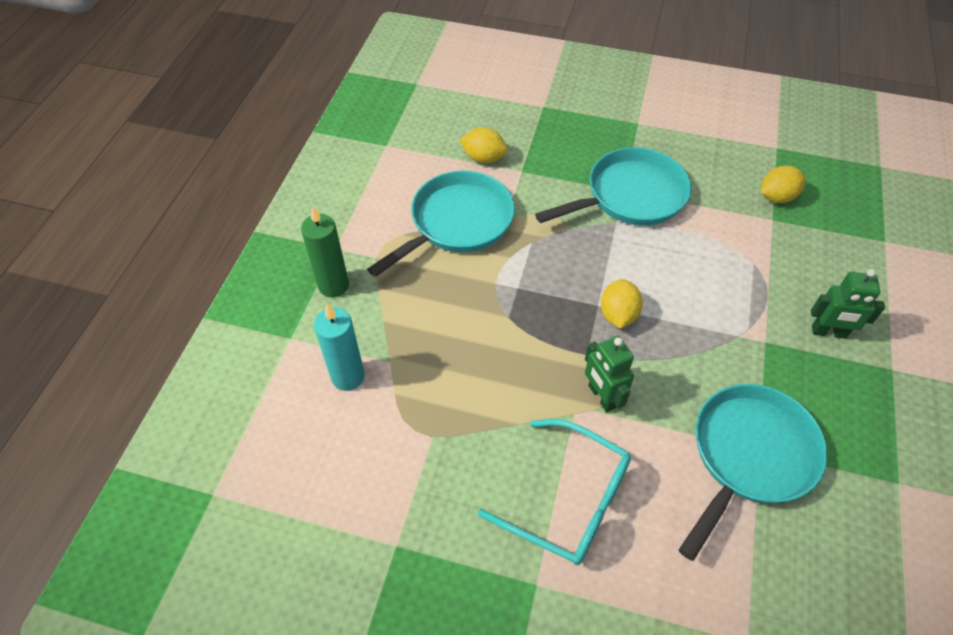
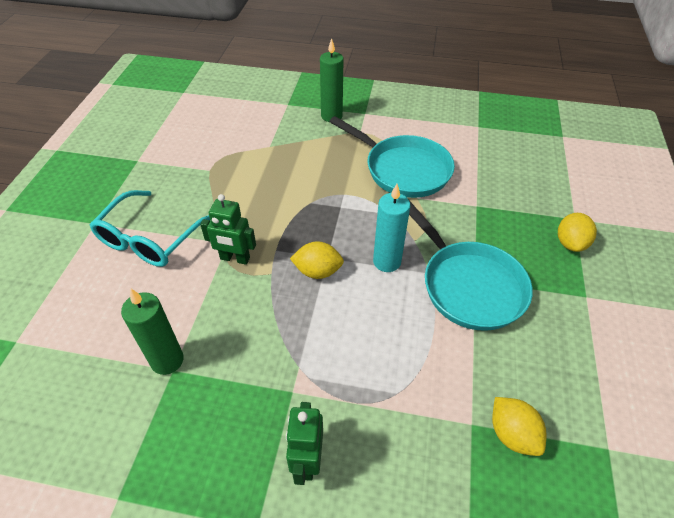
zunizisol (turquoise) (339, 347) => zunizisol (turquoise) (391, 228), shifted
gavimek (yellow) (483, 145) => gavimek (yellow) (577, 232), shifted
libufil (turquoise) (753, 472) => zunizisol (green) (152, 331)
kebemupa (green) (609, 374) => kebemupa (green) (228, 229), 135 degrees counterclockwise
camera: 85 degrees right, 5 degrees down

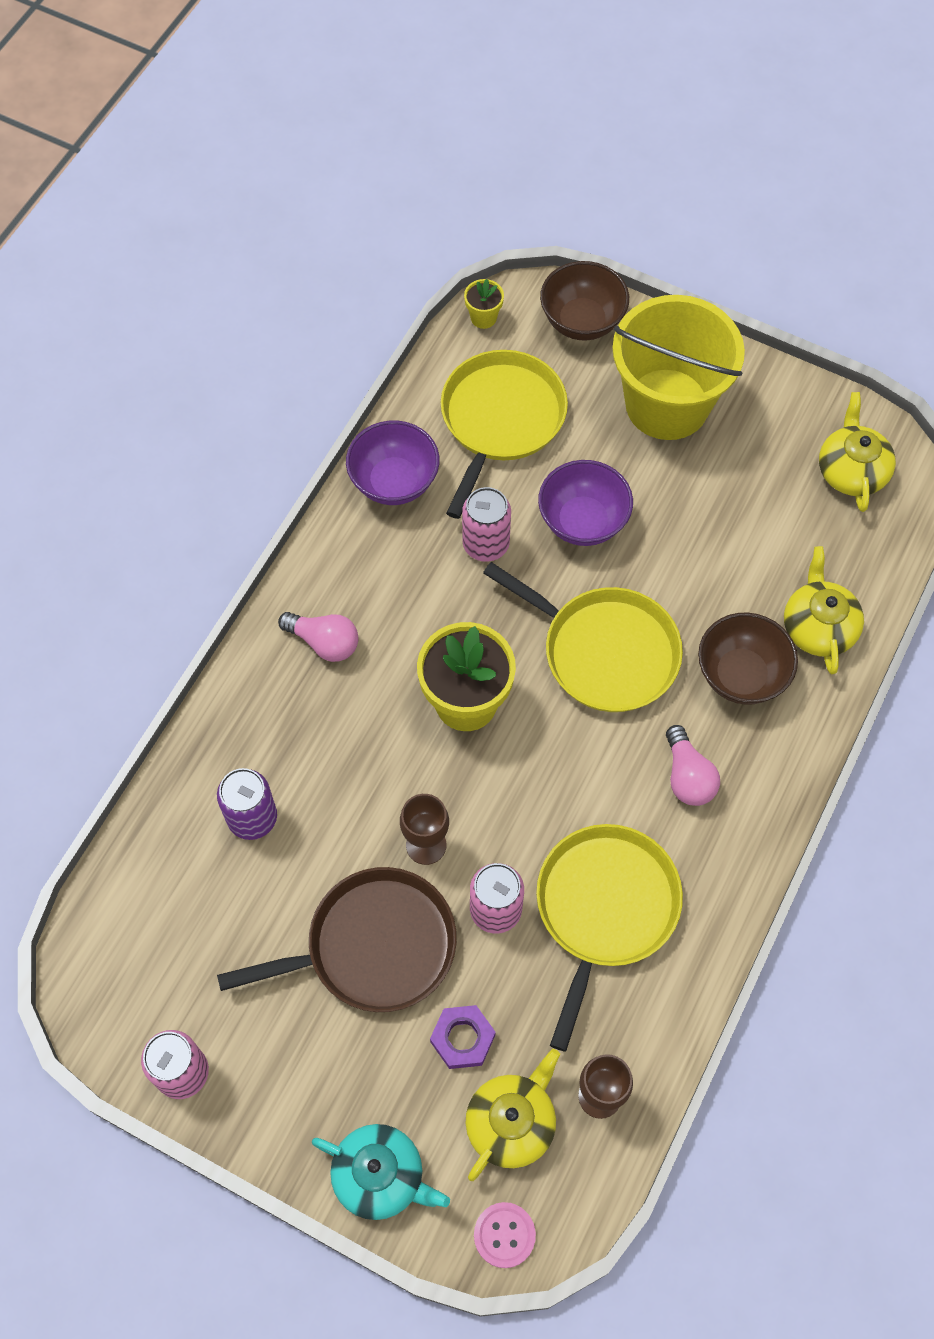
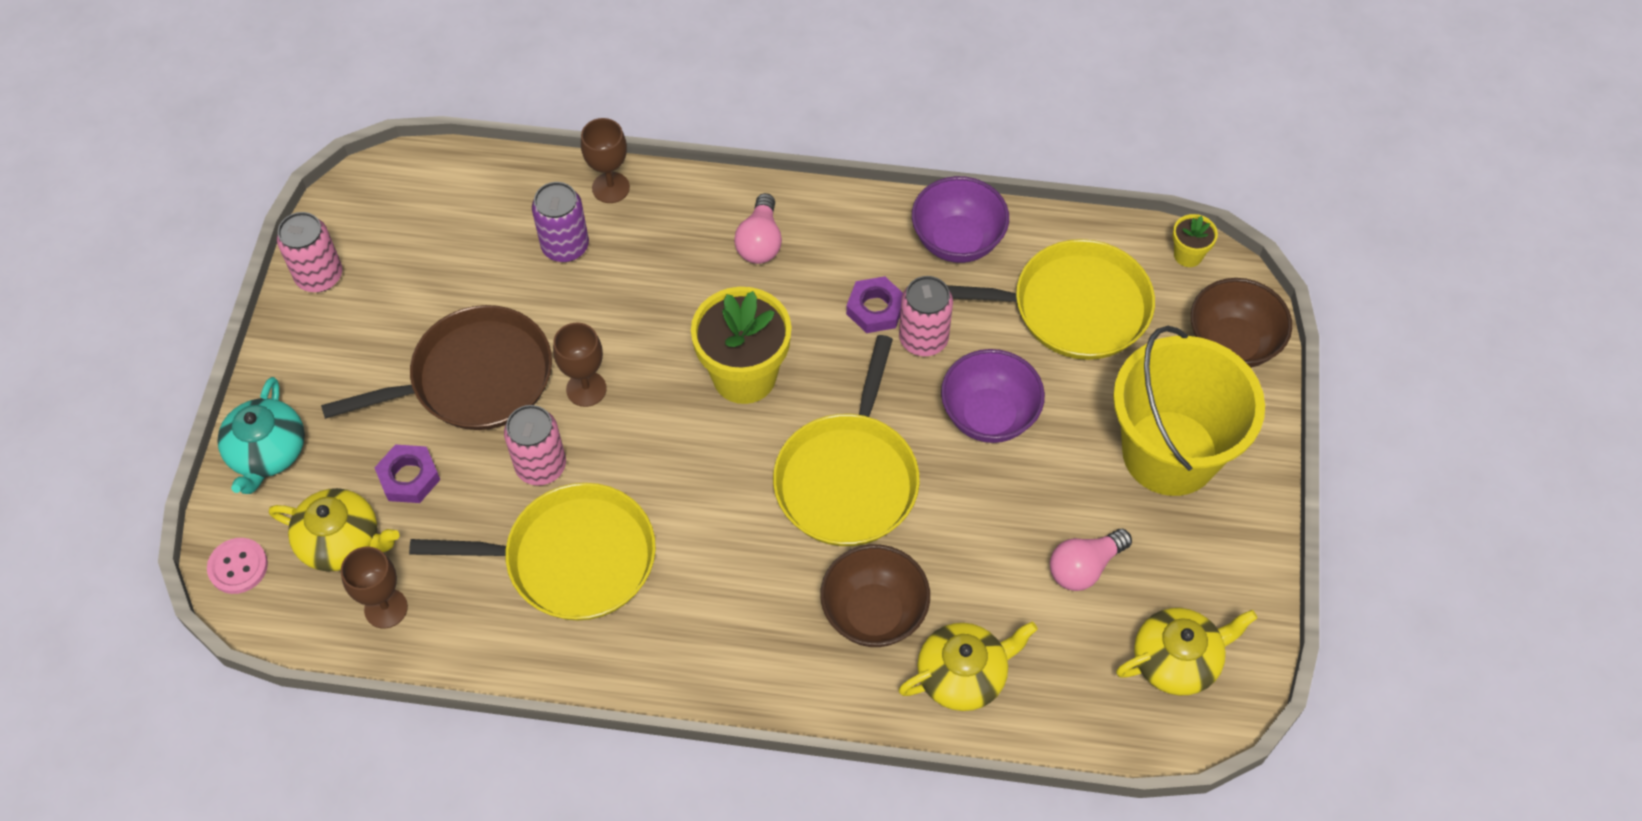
nothing => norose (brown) (605, 160)
nothing => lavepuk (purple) (874, 304)
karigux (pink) (693, 765) => karigux (pink) (1091, 560), shifted
libufil (brown) (337, 939) => libufil (brown) (436, 367), 75 degrees counterclockwise
camera: 70 degrees right, 5 degrees down

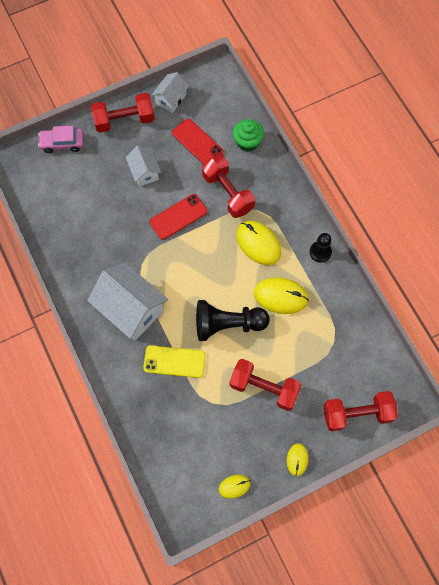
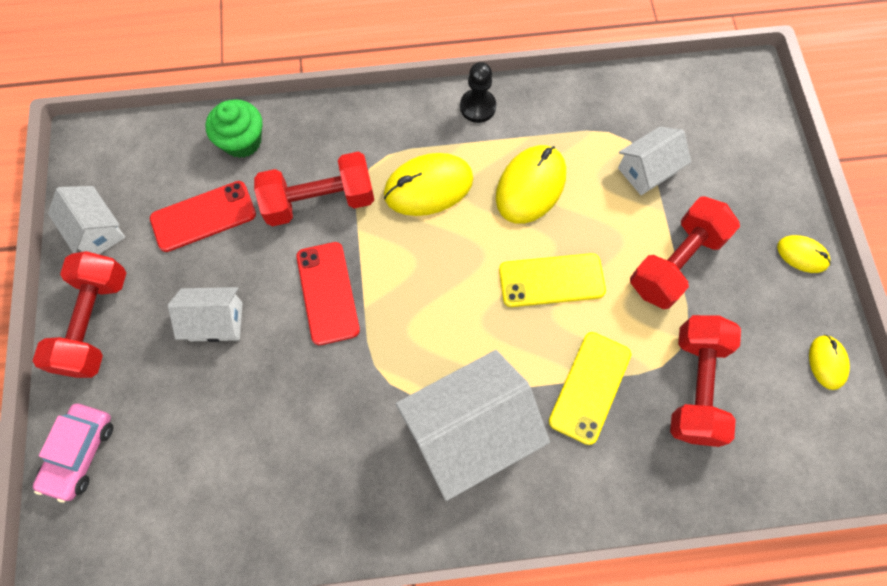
nothing => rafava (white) (654, 161)
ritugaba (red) (361, 411) => ritugaba (red) (705, 381), shifted
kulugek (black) (233, 320) => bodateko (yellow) (552, 280)
camera: 70 degrees left, 0 degrees up

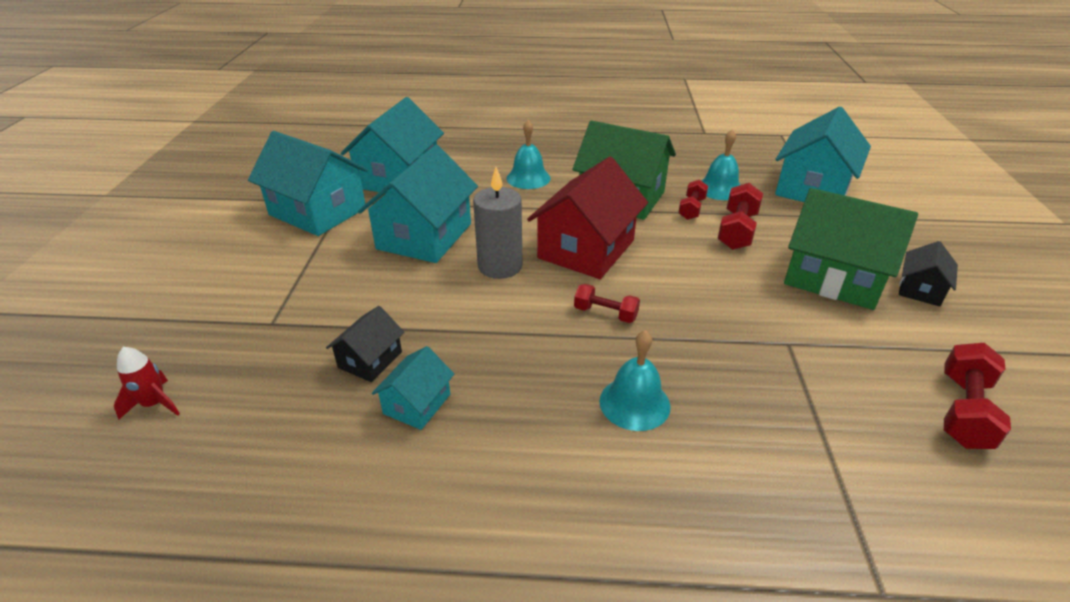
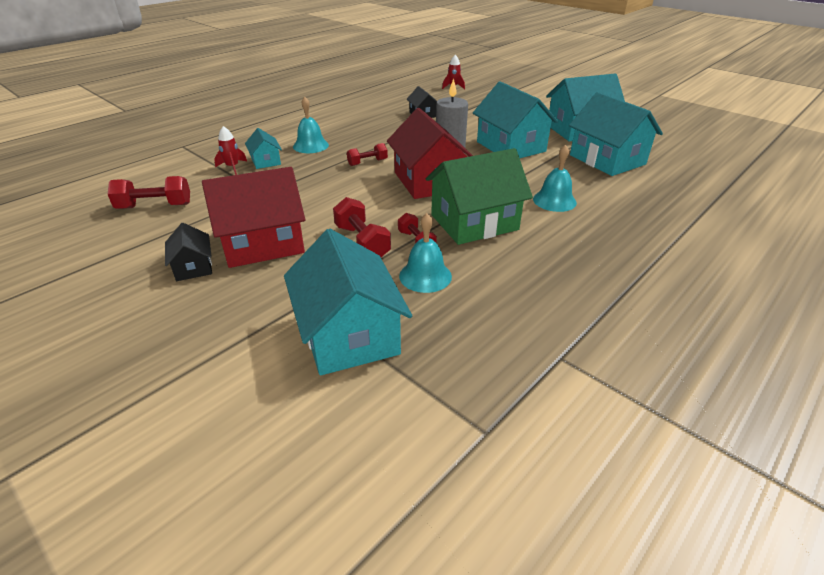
nothing => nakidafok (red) (230, 150)
rafava (turquoise) (413, 388) => rafava (turquoise) (263, 148), shifted
rafava (green) (851, 249) => rafava (red) (253, 217)
ritugaba (red) (977, 396) => ritugaba (red) (149, 192), 75 degrees counterclockwise
camera: 130 degrees right, 0 degrees up

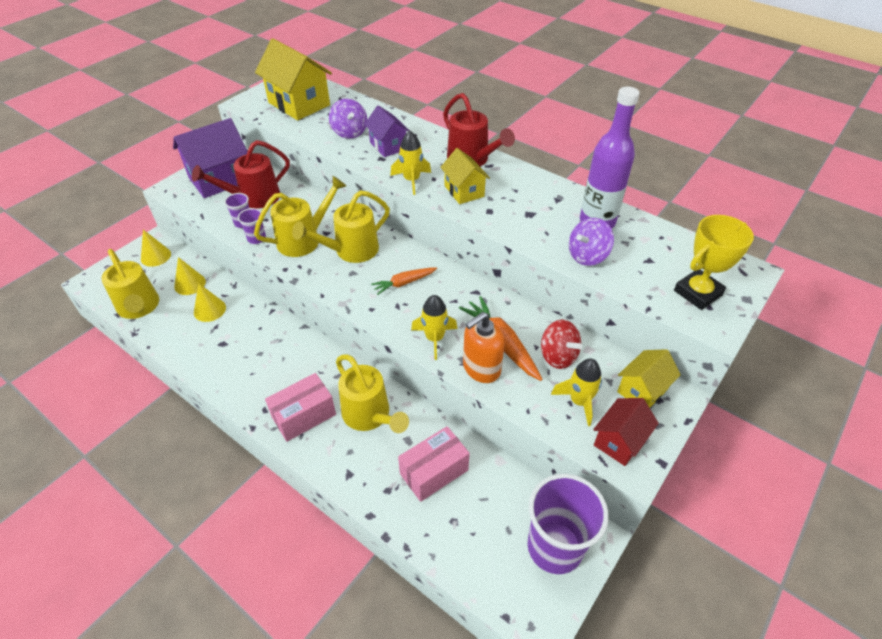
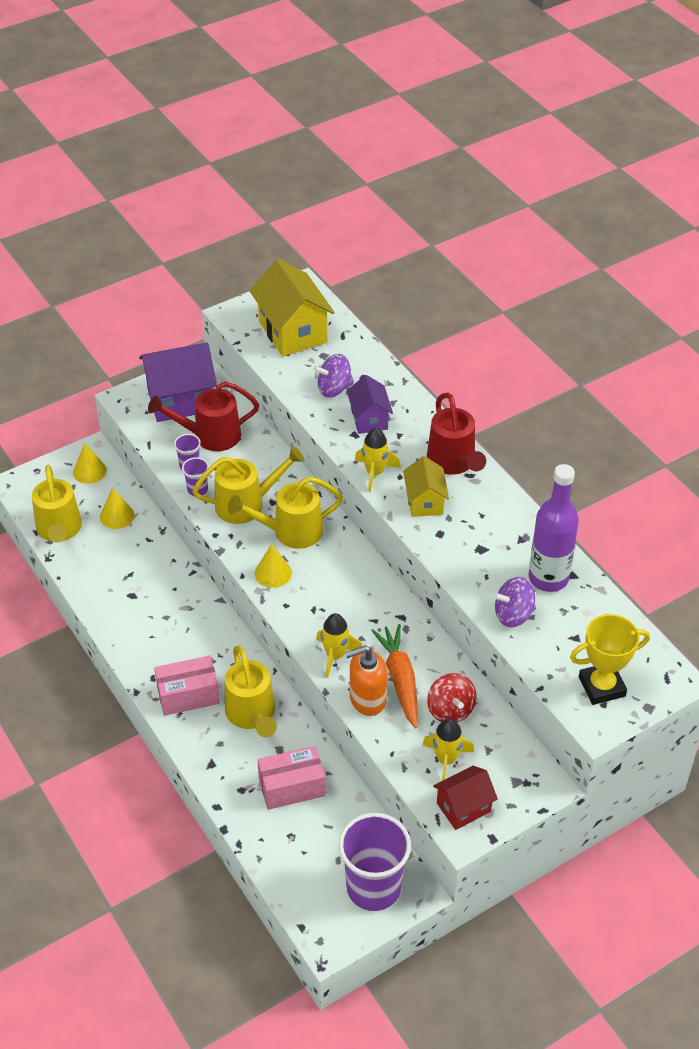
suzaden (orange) (404, 281) => nothing
rafava (yellow) (649, 378) => nothing
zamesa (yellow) (210, 302) => zamesa (yellow) (273, 566), shifted
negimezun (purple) (348, 119) => negimezun (purple) (333, 375), 75 degrees clockwise
camera: 20 degrees right, 0 degrees up

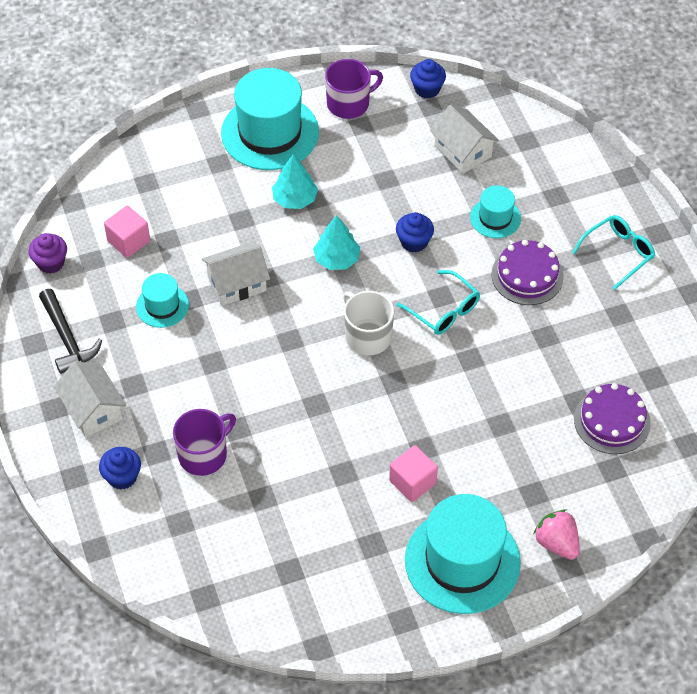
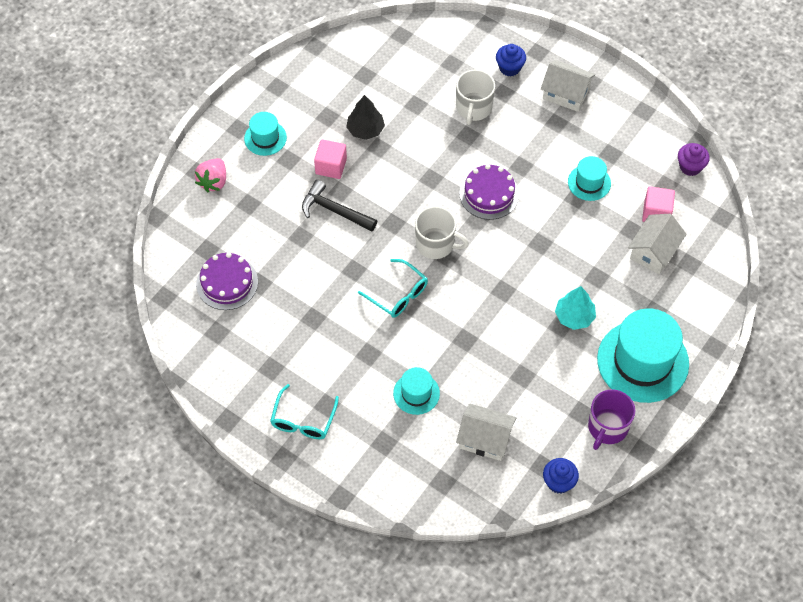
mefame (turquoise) (336, 242) => nothing
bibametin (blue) (415, 232) => nothing
nothing => mefame (black) (365, 117)
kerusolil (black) (70, 331) => kerusolil (black) (339, 206), shifted
rafava (white) (236, 274) => rafava (white) (657, 244), shifted
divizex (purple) (527, 272) => divizex (purple) (489, 192), shifted
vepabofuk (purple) (204, 442) => vepabofuk (white) (475, 97)
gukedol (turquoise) (438, 302) => gukedol (turquoise) (393, 288), 150 degrees counterclockwise
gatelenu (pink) (556, 534) => gatelenu (pink) (210, 175), 90 degrees clockwise
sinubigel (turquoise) (463, 554) => sinubigel (turquoise) (265, 134), x0.50
camera: 145 degrees right, 5 degrees up

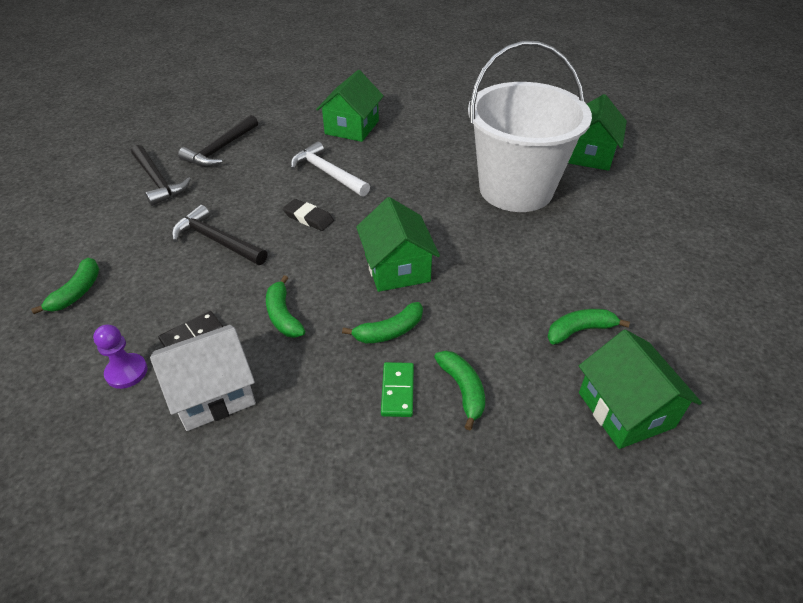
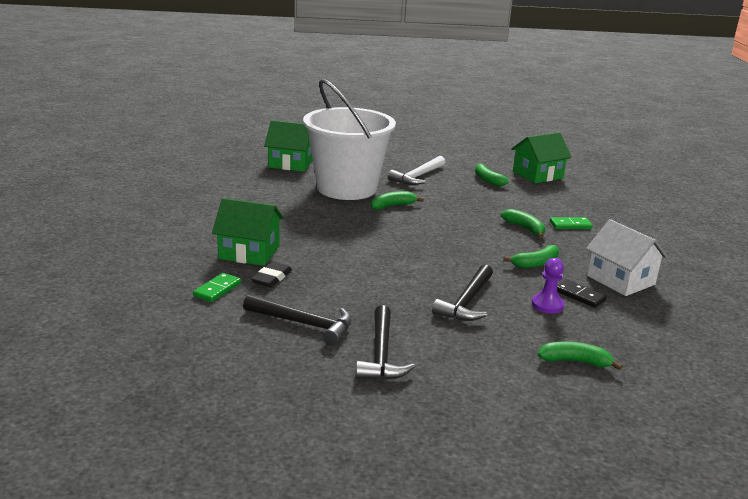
rafava (green) (398, 244) => nothing
nothing => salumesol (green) (217, 287)
kulugek (purple) (120, 357) => kulugek (purple) (548, 285), shifted
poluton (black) (308, 215) => poluton (black) (271, 274), shifted
kerusolil (white) (330, 169) => kerusolil (white) (416, 170), shifted
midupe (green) (459, 390) => midupe (green) (397, 200), shifted
kerusolil (black) (161, 175) => kerusolil (black) (385, 342), 135 degrees clockwise
camera: 100 degrees left, 20 degrees down

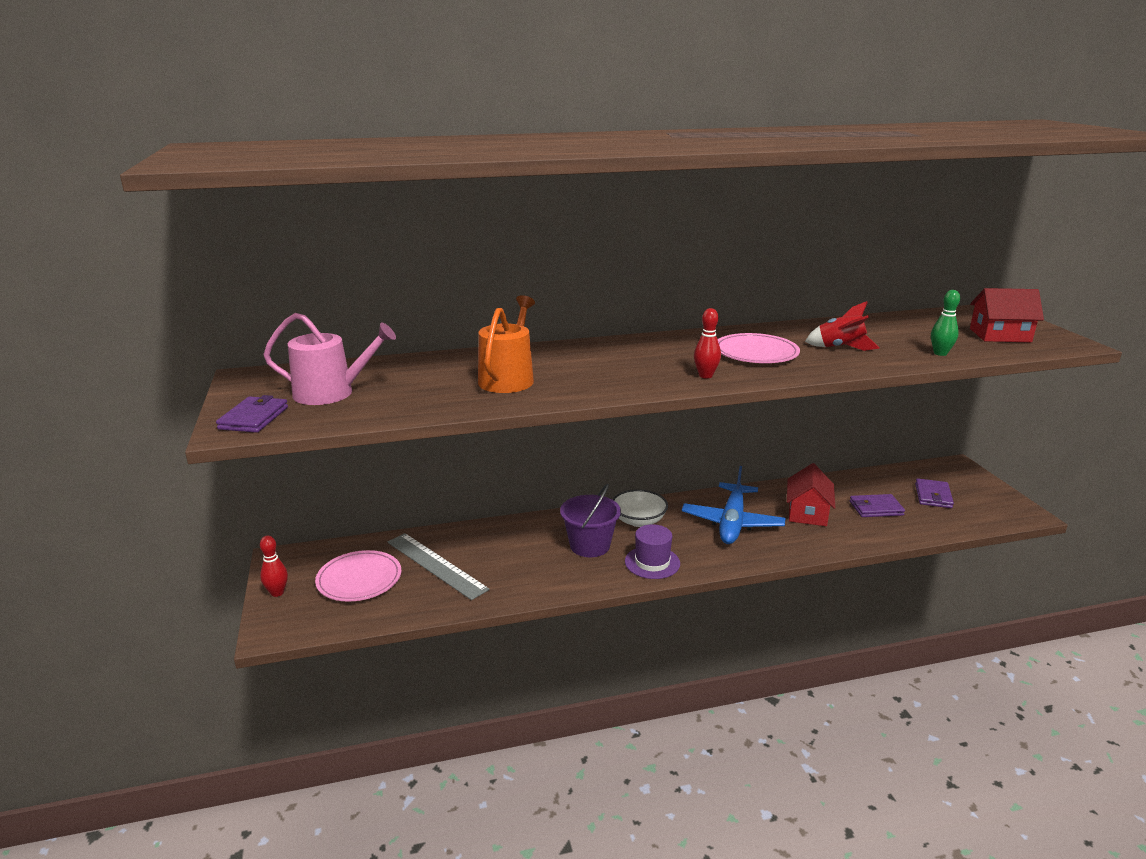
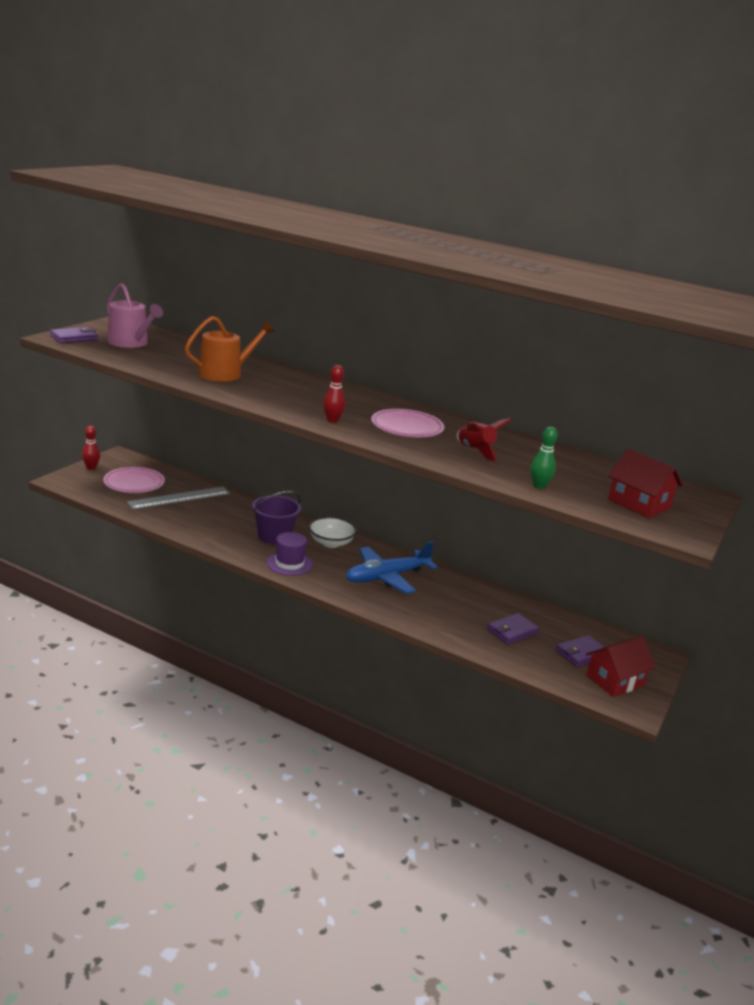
rafava (red) (811, 494) => rafava (red) (621, 666), shifted
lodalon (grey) (438, 566) => lodalon (grey) (178, 498), 60 degrees clockwise
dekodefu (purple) (877, 505) => dekodefu (purple) (513, 628), 75 degrees counterclockwise
camera: 40 degrees right, 0 degrees up

